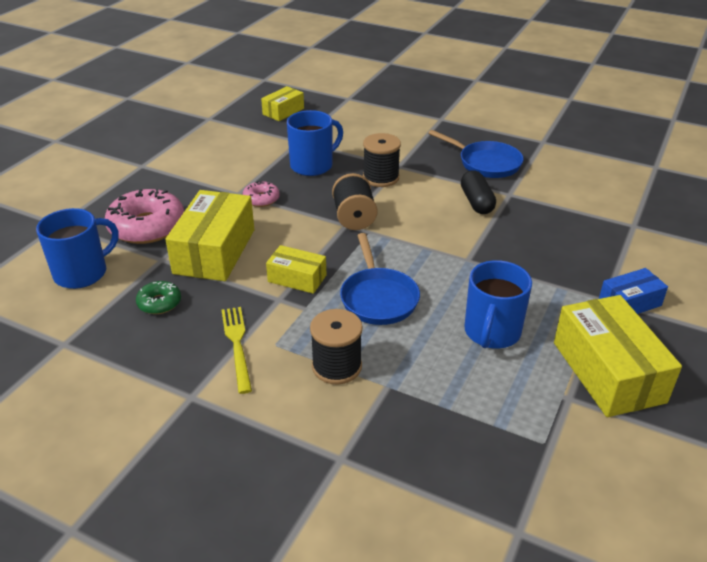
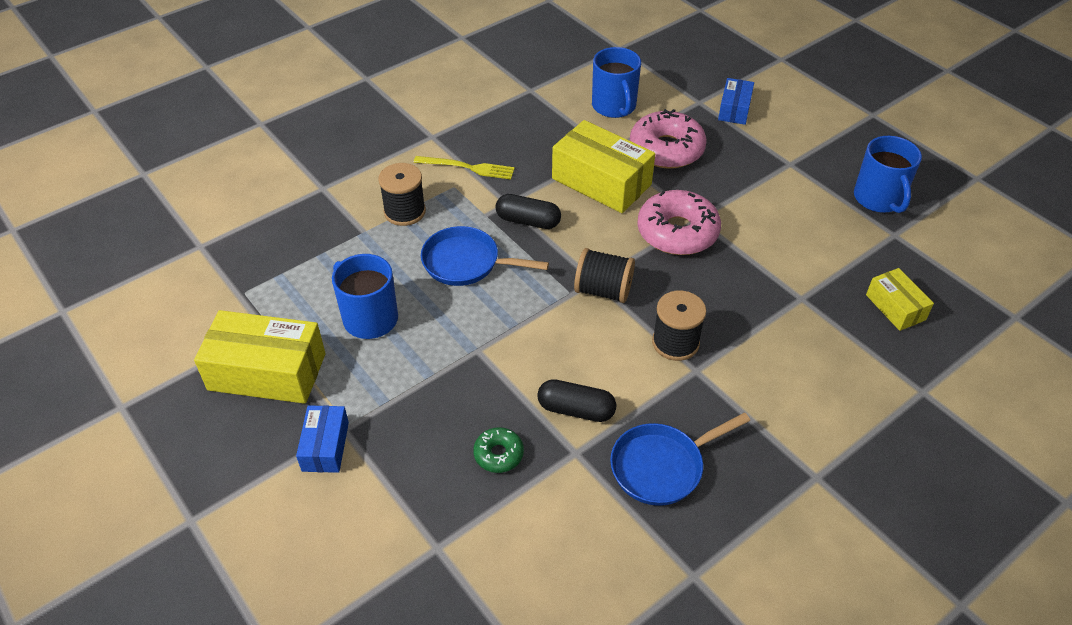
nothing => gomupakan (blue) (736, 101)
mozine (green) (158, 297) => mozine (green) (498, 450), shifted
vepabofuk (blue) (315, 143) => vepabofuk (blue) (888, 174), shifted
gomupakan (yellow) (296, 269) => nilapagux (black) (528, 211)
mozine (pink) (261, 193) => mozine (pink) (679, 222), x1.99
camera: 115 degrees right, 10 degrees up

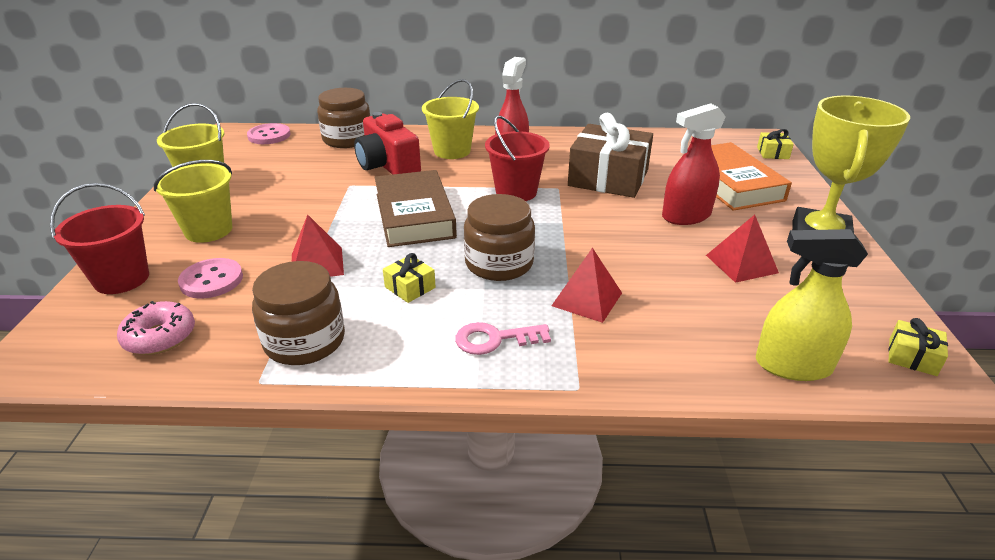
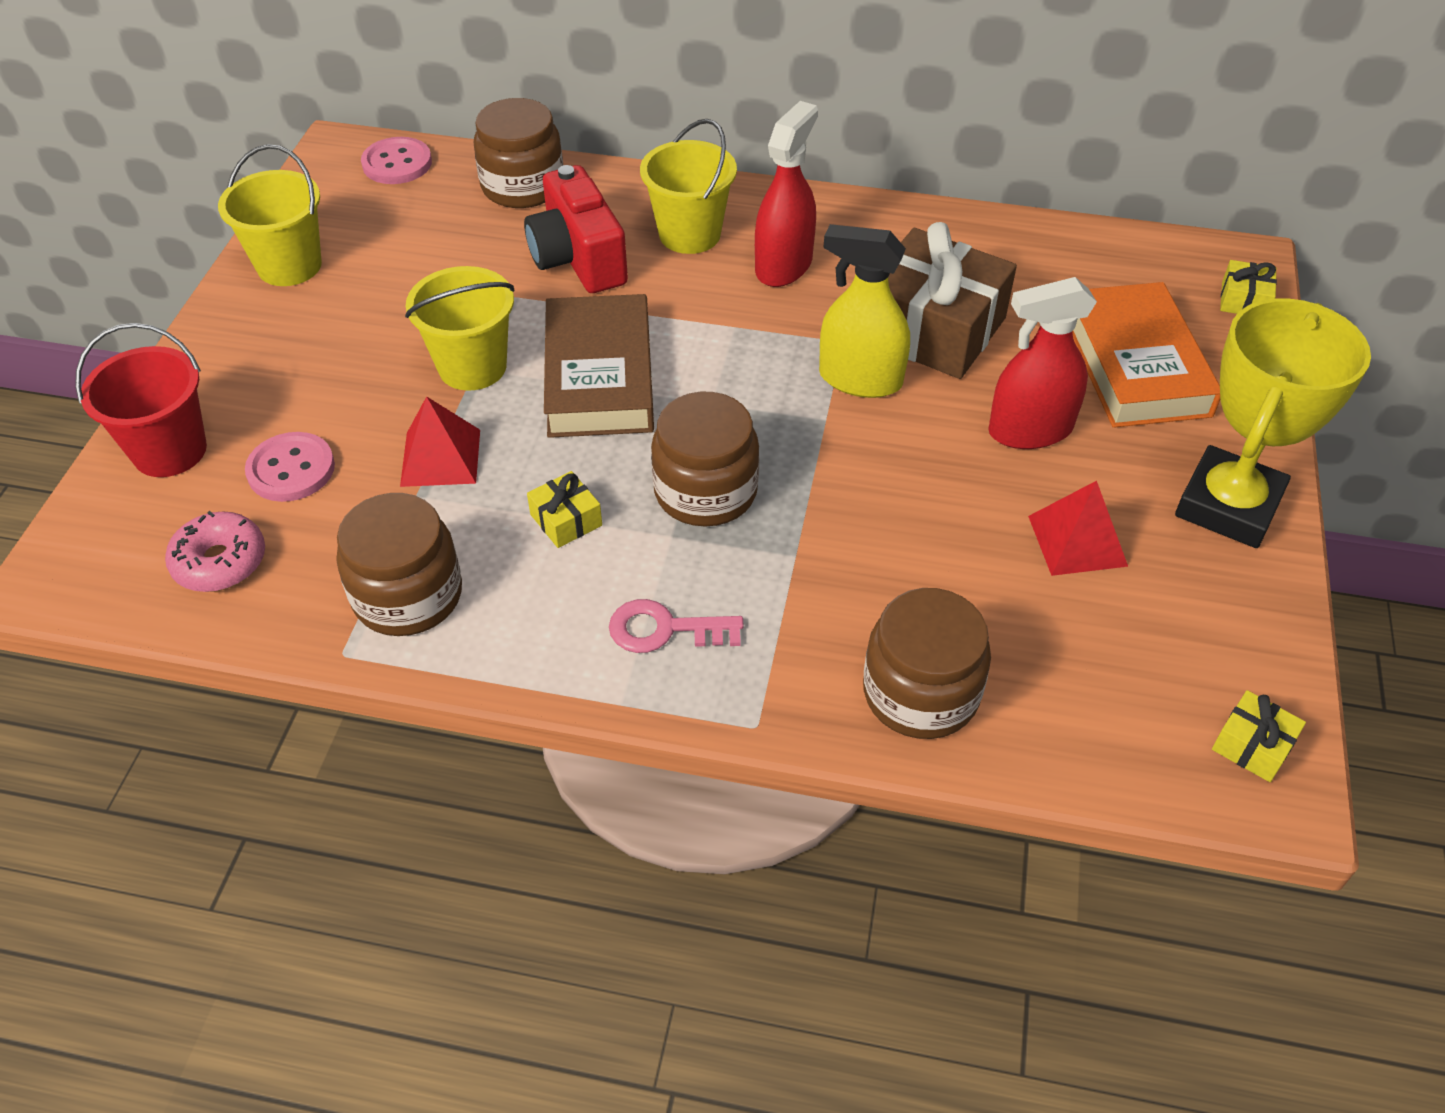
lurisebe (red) (517, 158) => nothing
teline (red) (586, 285) => nothing
nothing => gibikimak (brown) (927, 663)
lurisebe (yellow) (193, 201) => lurisebe (yellow) (460, 328), shifted
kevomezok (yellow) (812, 305) => kevomezok (yellow) (864, 311), shifted
camera: 10 degrees right, 15 degrees up

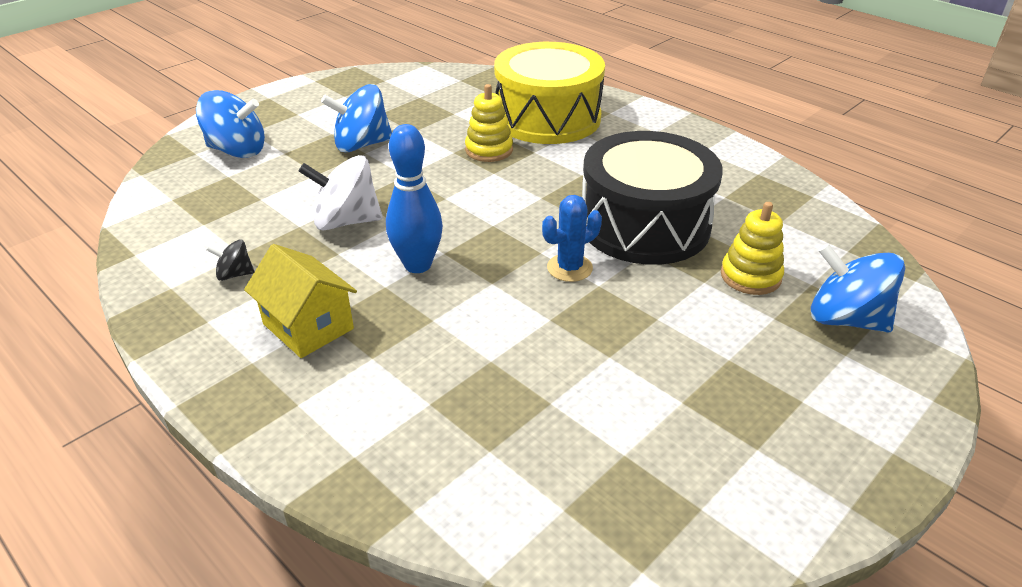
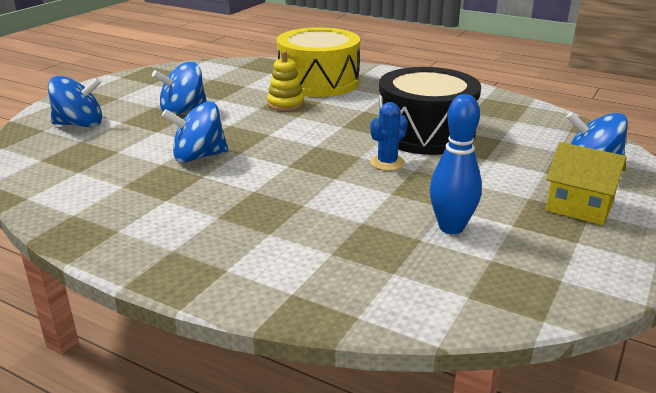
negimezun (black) (230, 260) => nothing
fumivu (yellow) (752, 248) => nothing
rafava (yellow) (300, 301) => rafava (yellow) (586, 183), shifted
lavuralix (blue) (414, 198) => lavuralix (blue) (456, 164), shifted
negimezun (white) (341, 193) => negimezun (blue) (195, 132)
camera: 15 degrees left, 10 degrees down

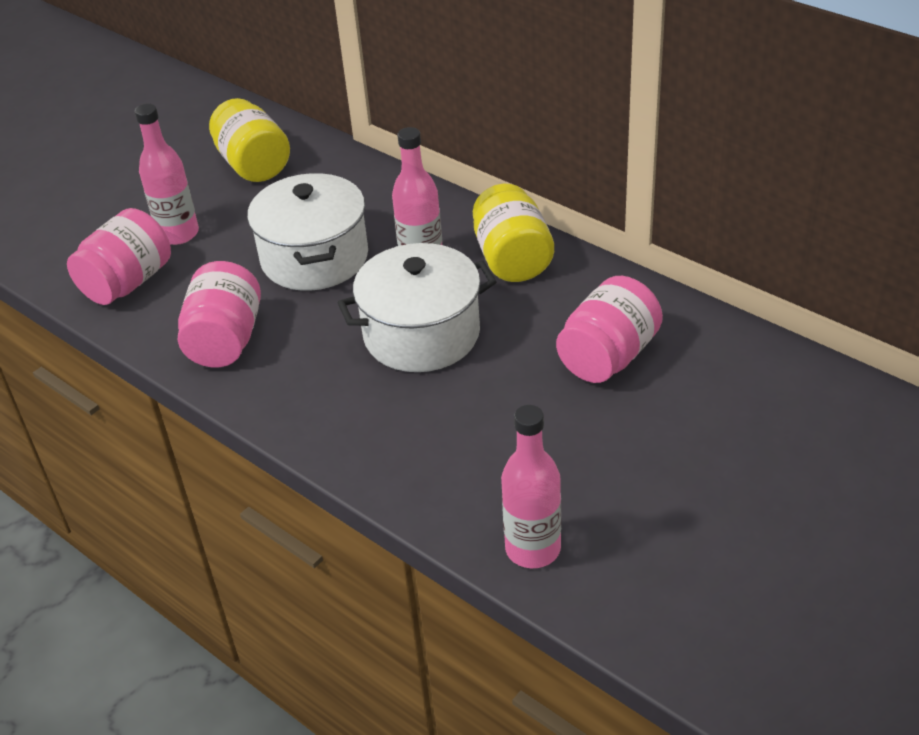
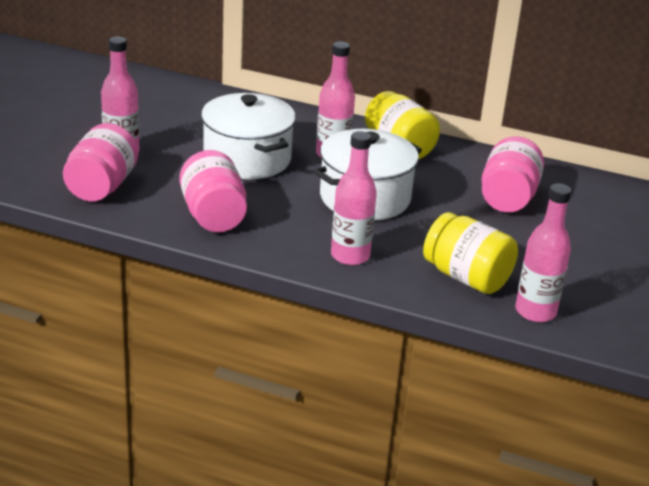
nothing => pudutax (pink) (354, 198)
gibikimak (yellow) (249, 140) => gibikimak (yellow) (470, 253), shifted
camera: 25 degrees left, 10 degrees down

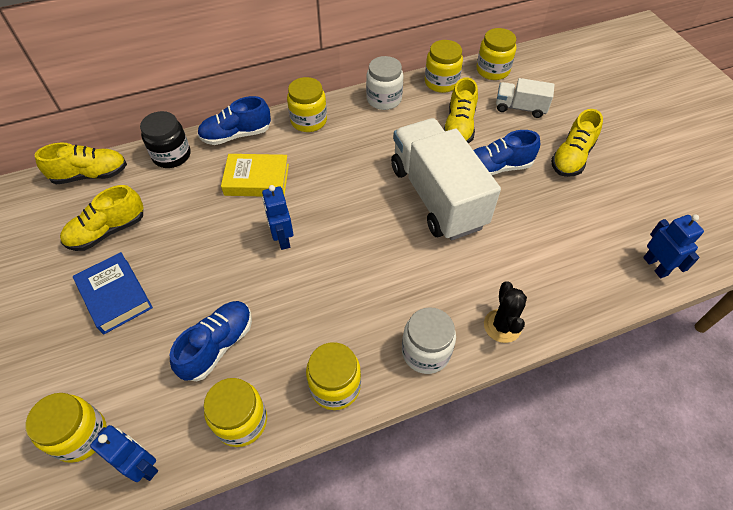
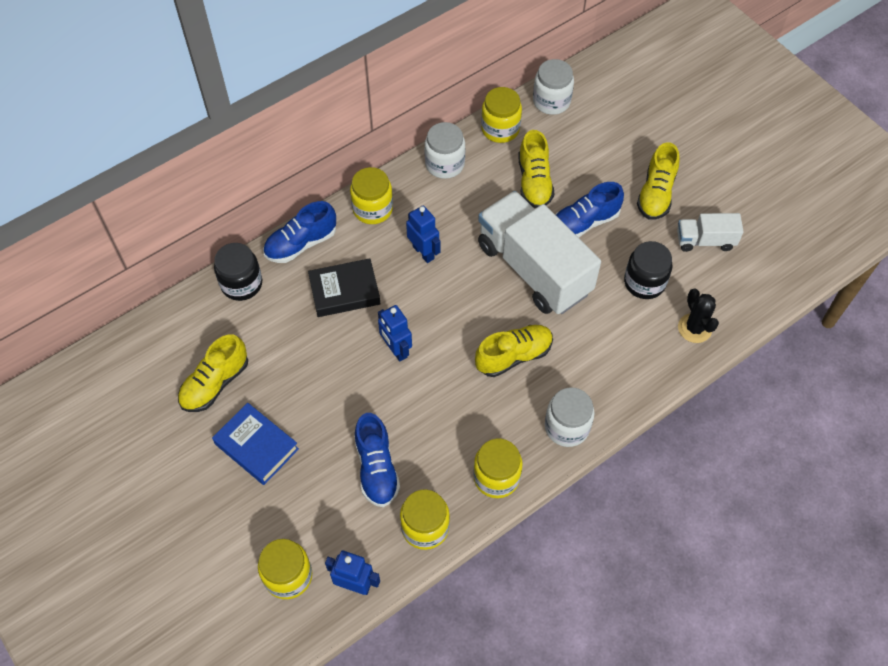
nothing => gibikimak (black) (648, 270)
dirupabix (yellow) (81, 163) => dirupabix (yellow) (514, 351), shifted
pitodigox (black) (505, 312) => pitodigox (black) (698, 316), shifted
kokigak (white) (525, 98) => kokigak (white) (710, 232), shifted
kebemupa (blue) (673, 246) => kebemupa (blue) (423, 234), shifted
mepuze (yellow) (255, 175) => mepuze (black) (344, 287)
gibikimak (yellow) (496, 54) => gibikimak (white) (553, 87)
dirupabix (blue) (211, 341) => dirupabix (blue) (377, 460), 150 degrees clockwise
camera: 15 degrees left, 5 degrees up

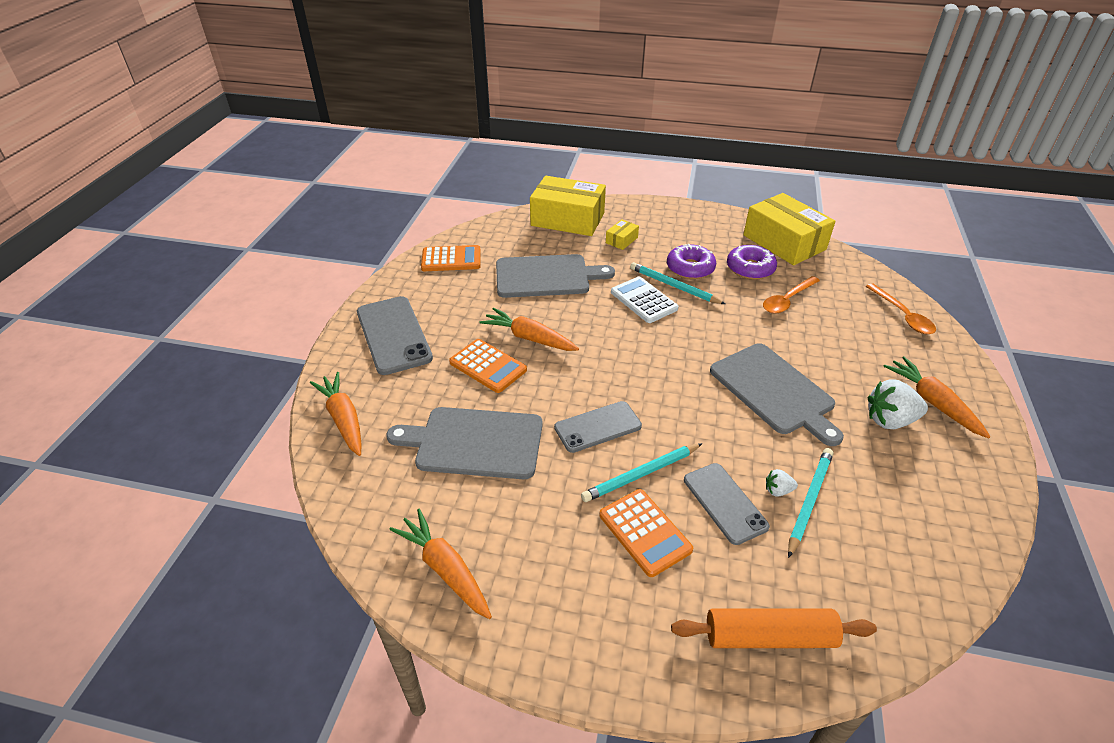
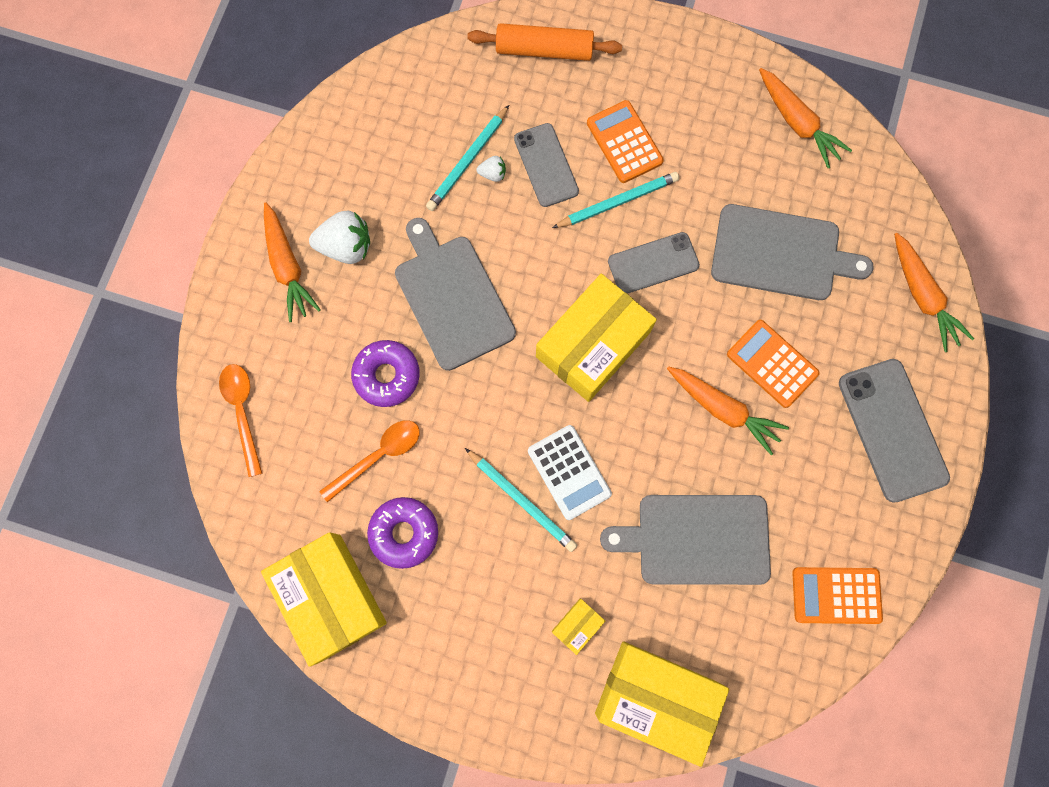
nothing => gomupakan (yellow) (596, 338)
mozine (purple) (691, 261) => mozine (purple) (385, 373), shifted
camera: 175 degrees left, 35 degrees up

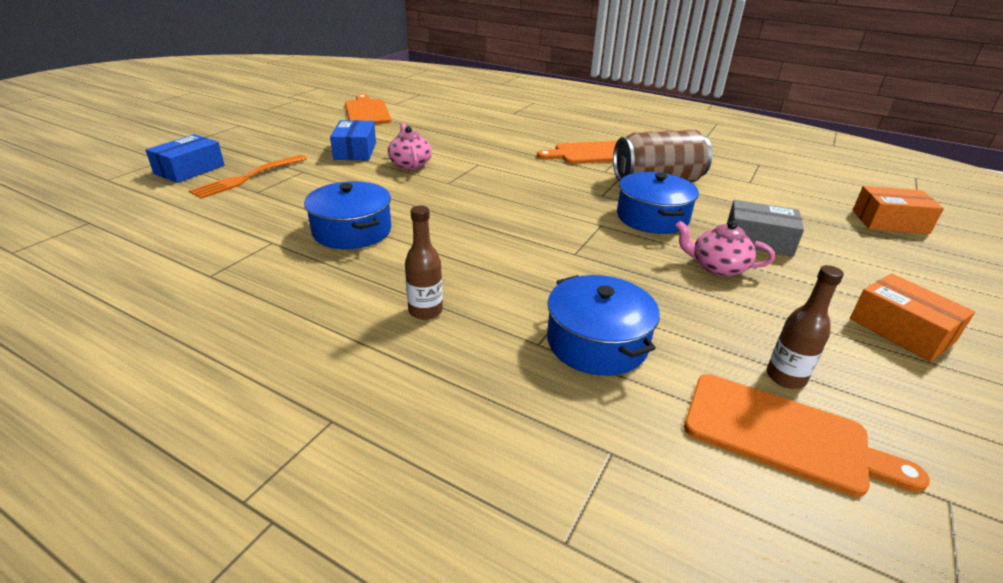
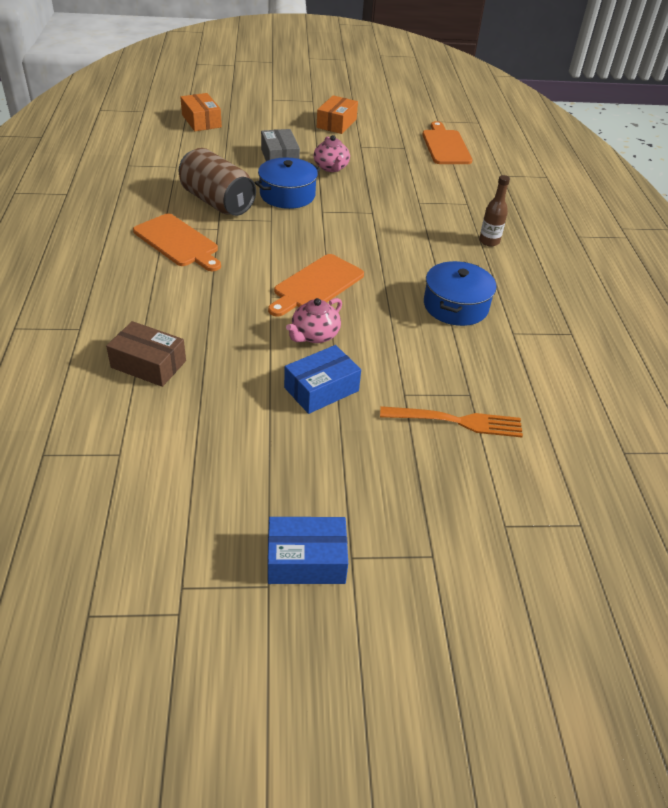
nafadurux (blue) (603, 325) => nothing
pudutax (brown) (805, 327) => nothing
nothing => gomupakan (brown) (146, 354)
gomupakan (blue) (185, 158) => gomupakan (blue) (308, 550), shifted
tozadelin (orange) (368, 109) => tozadelin (orange) (316, 285), shifted
camera: 125 degrees left, 10 degrees up

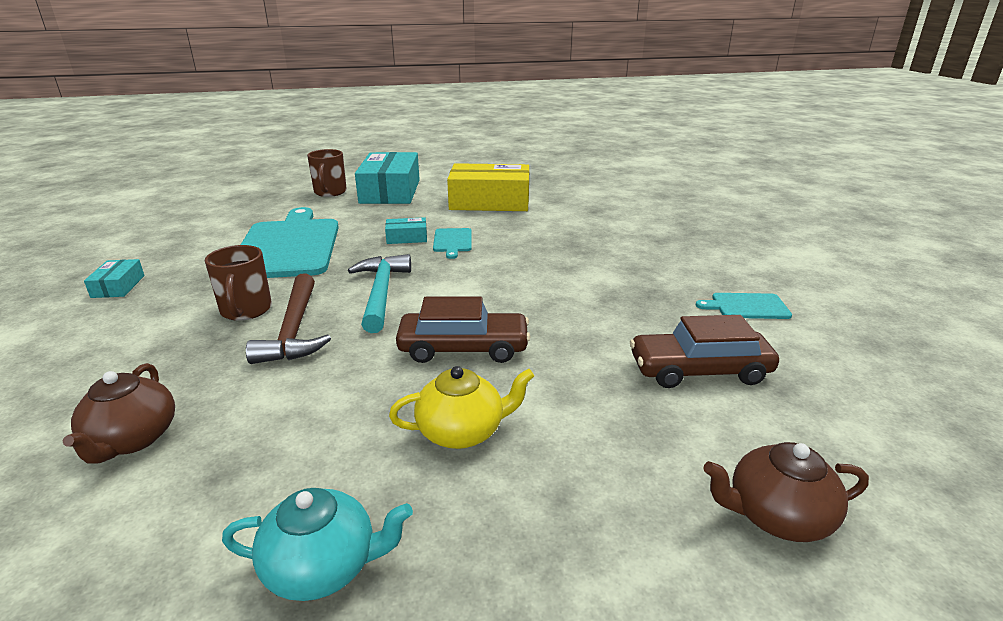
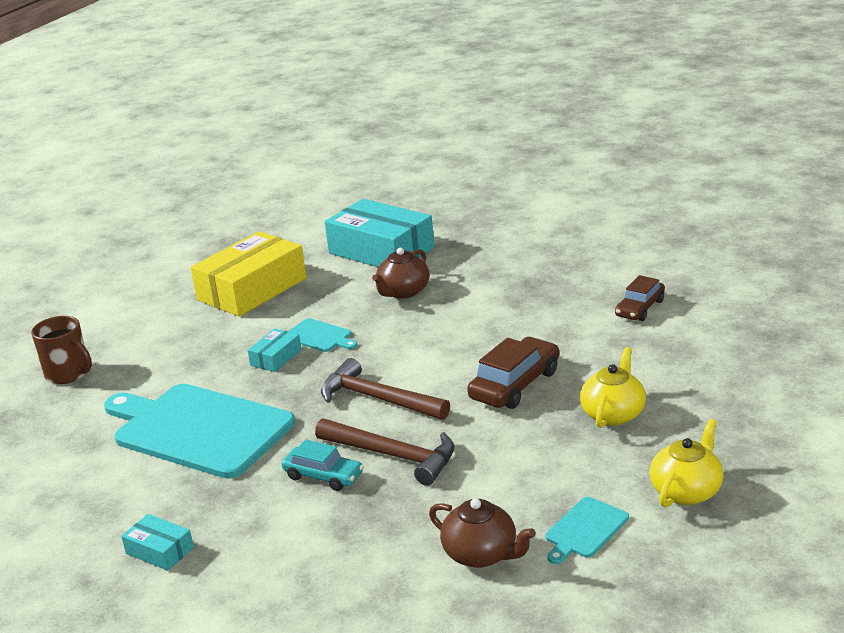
gomupakan (turquoise) (387, 178) => gomupakan (turquoise) (379, 233), shifted
tozadelin (turquoise) (744, 306) => tozadelin (turquoise) (587, 530), shifted
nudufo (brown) (786, 492) => nudufo (brown) (400, 273), shifted
vepabofuk (brown) (238, 283) => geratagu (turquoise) (323, 465)
nudufo (turquoise) (317, 544) => nudufo (yellow) (687, 463)
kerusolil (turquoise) (379, 293) => kerusolil (brown) (385, 389)
geratagu (brown) (704, 351) => geratagu (brown) (640, 298), x0.66
camera: 50 degrees left, 0 degrees up

